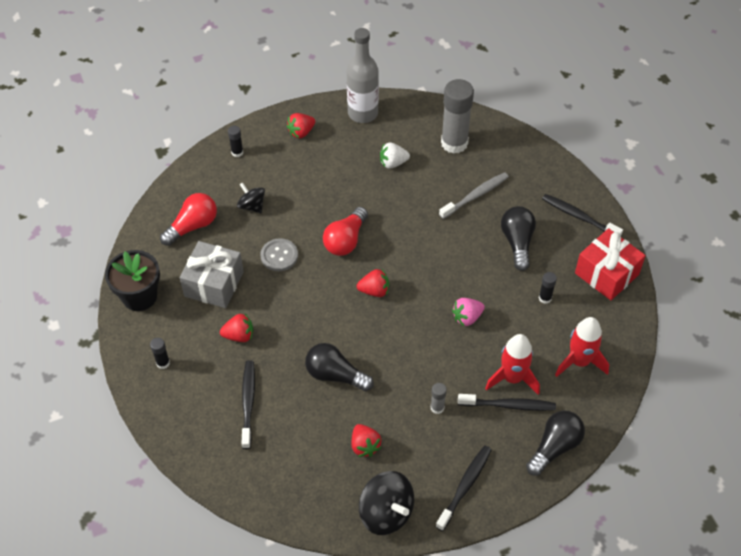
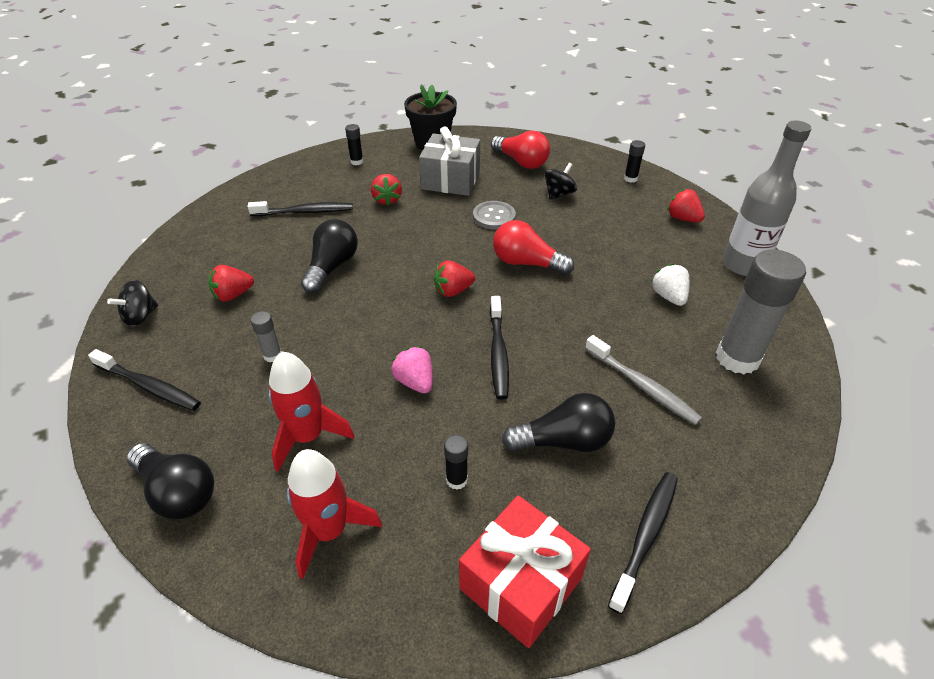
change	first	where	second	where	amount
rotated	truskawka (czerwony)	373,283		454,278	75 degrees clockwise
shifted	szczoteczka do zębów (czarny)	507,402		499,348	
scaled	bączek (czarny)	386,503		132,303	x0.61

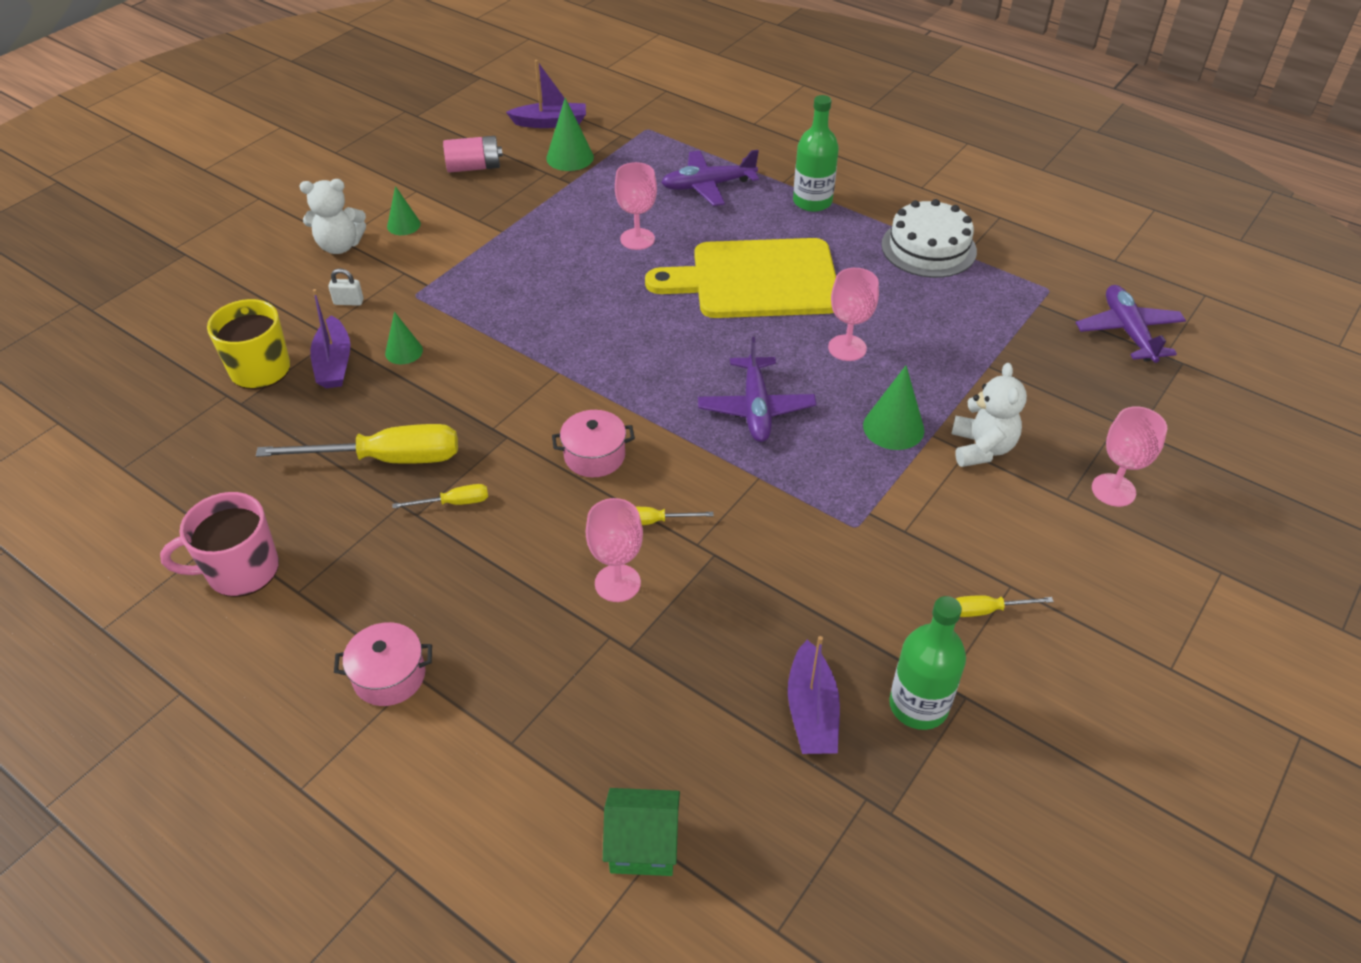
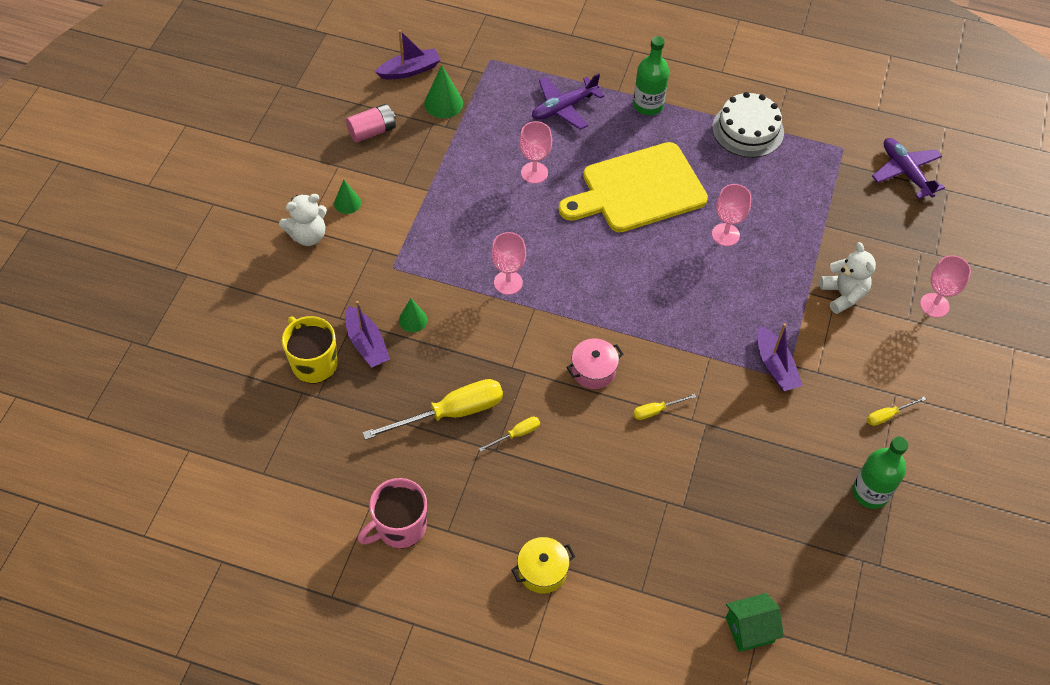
change	first	where	second	where	amount
gone	kłódka (biały)	346,287			
gone	samolot (fioletowy)	757,389			
gone	stożek (zielony)	893,408			
shifted	kielich (różowy)	614,550		508,263	
repainted	garnek (różowy)	383,664	garnek (żółty)	543,565	
shifted	łódka (fioletowy)	814,695		780,357	

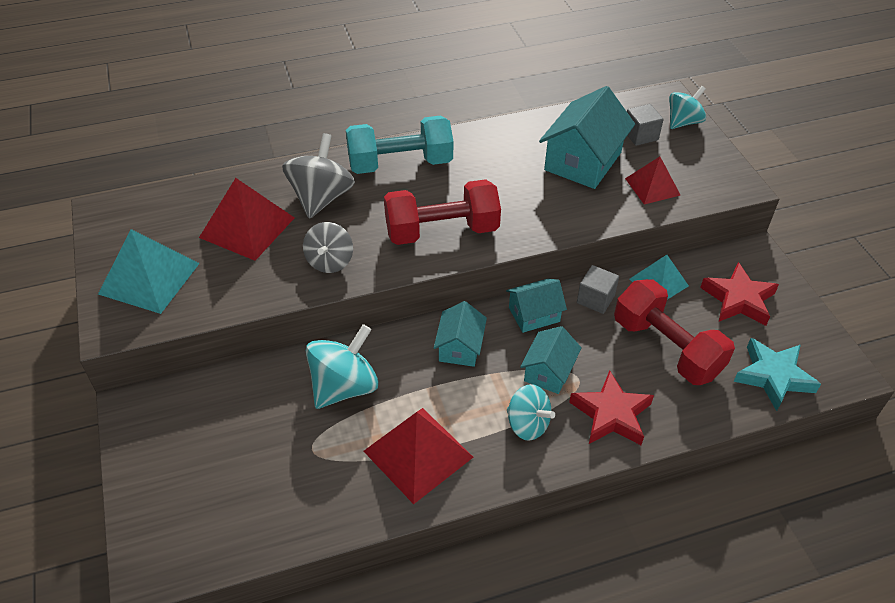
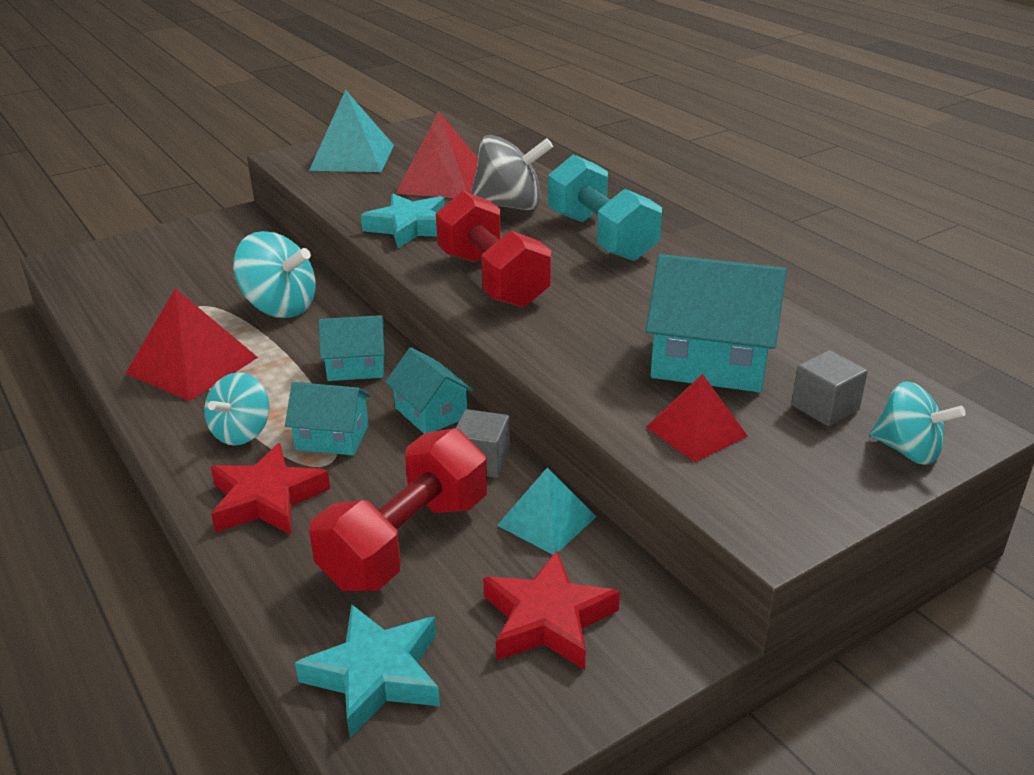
change	first	where	second	where	amount
swapped	bączek (szary)	328,247	gwiazda (turkusowy)	403,221	

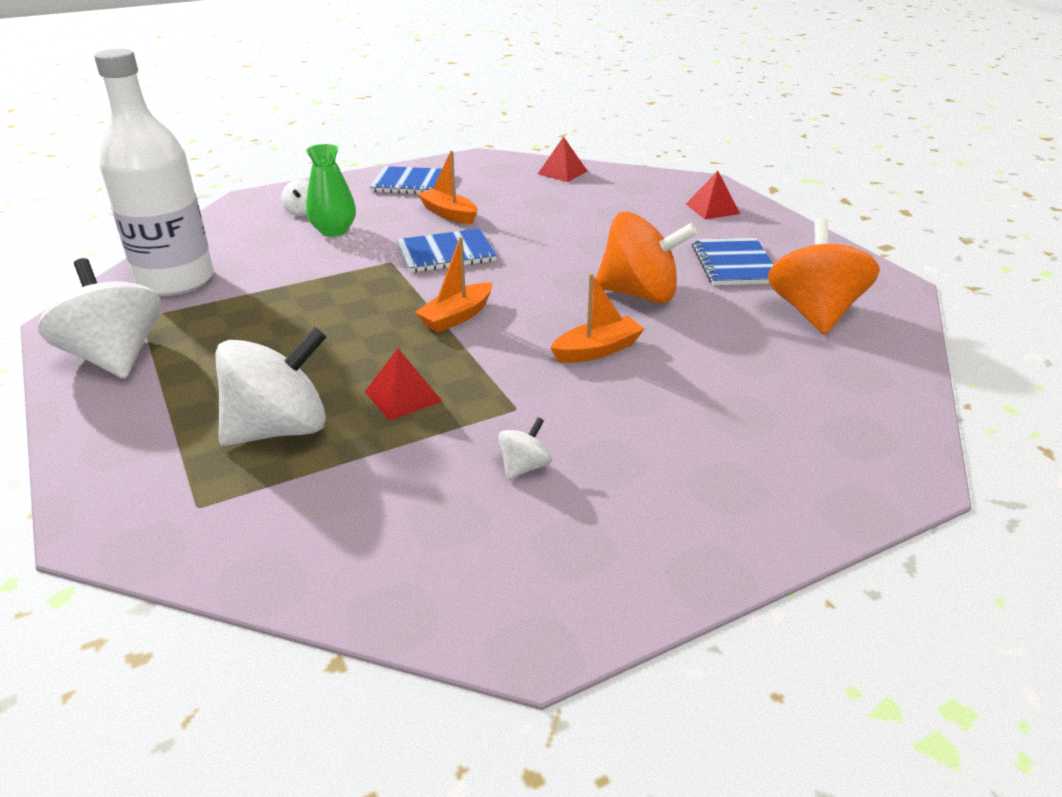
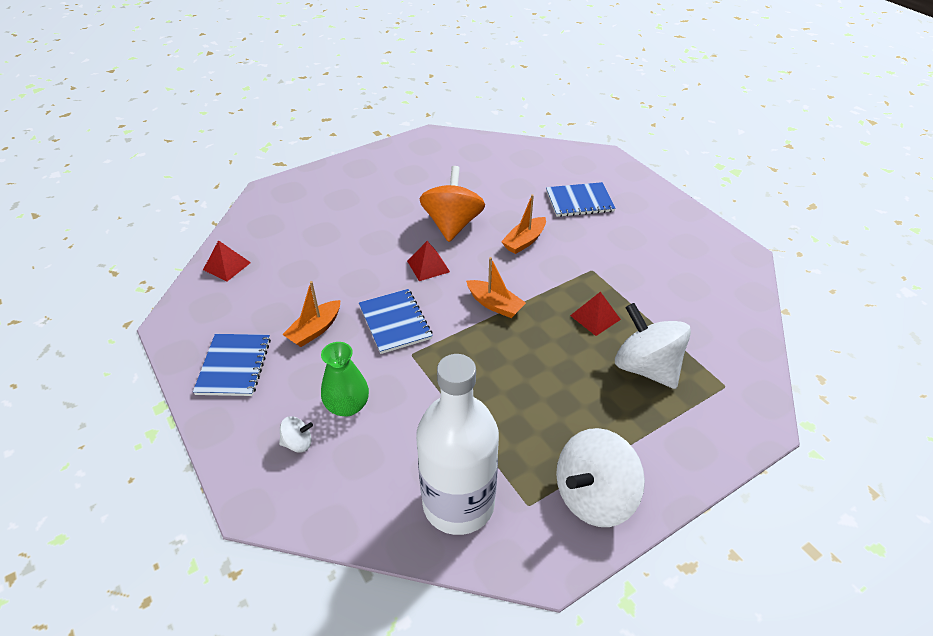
change	first	where	second	where	amount
shifted	piramida (czerwony)	713,195		428,261	
gone	bączek (pomarańczowy)	823,277			
shifted	zeszyt (niebieski)	733,261		581,199	
rotated	łódka (pomarańczowy)	597,318		523,224	105 degrees counterclockwise
gone	bączek (biały)	524,448			

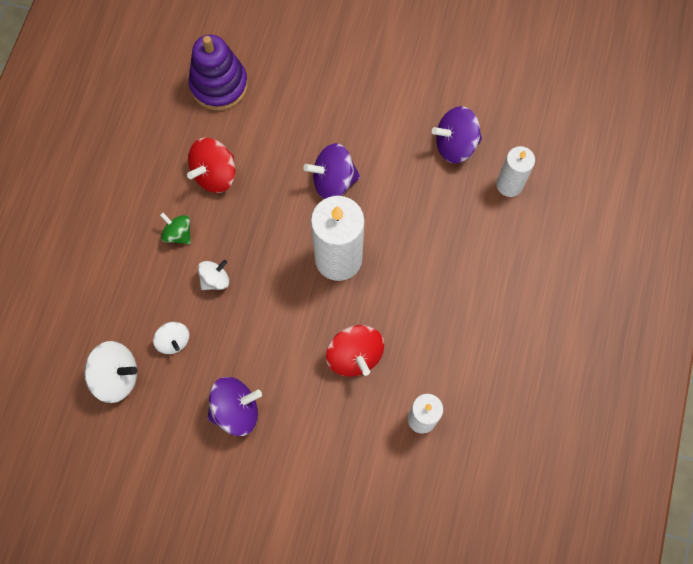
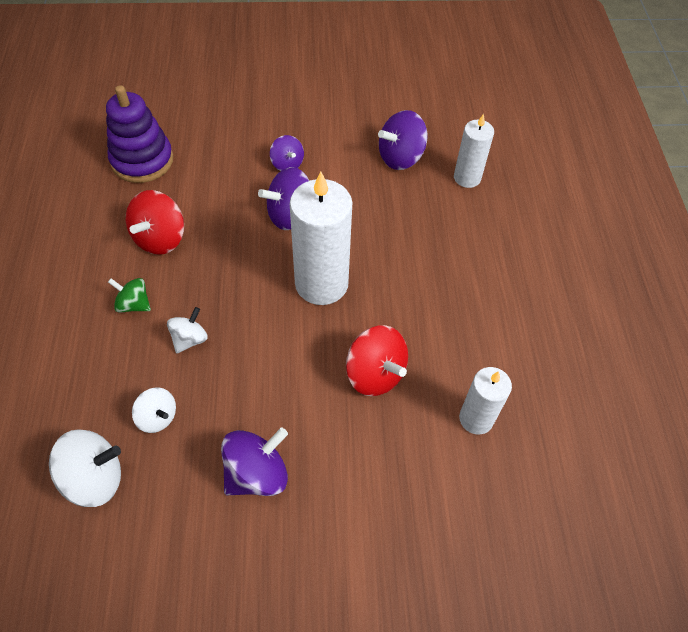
change	first	where	second	where	amount
new			bączek (fioletowy)	287,153	

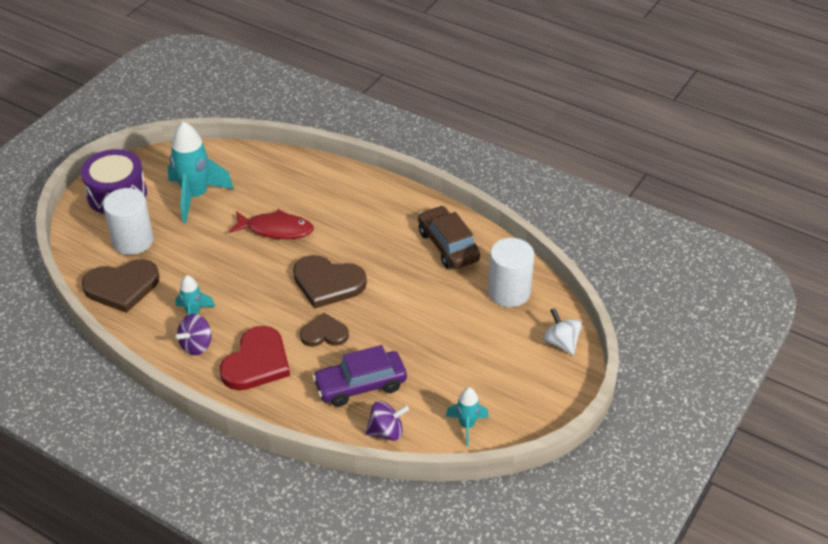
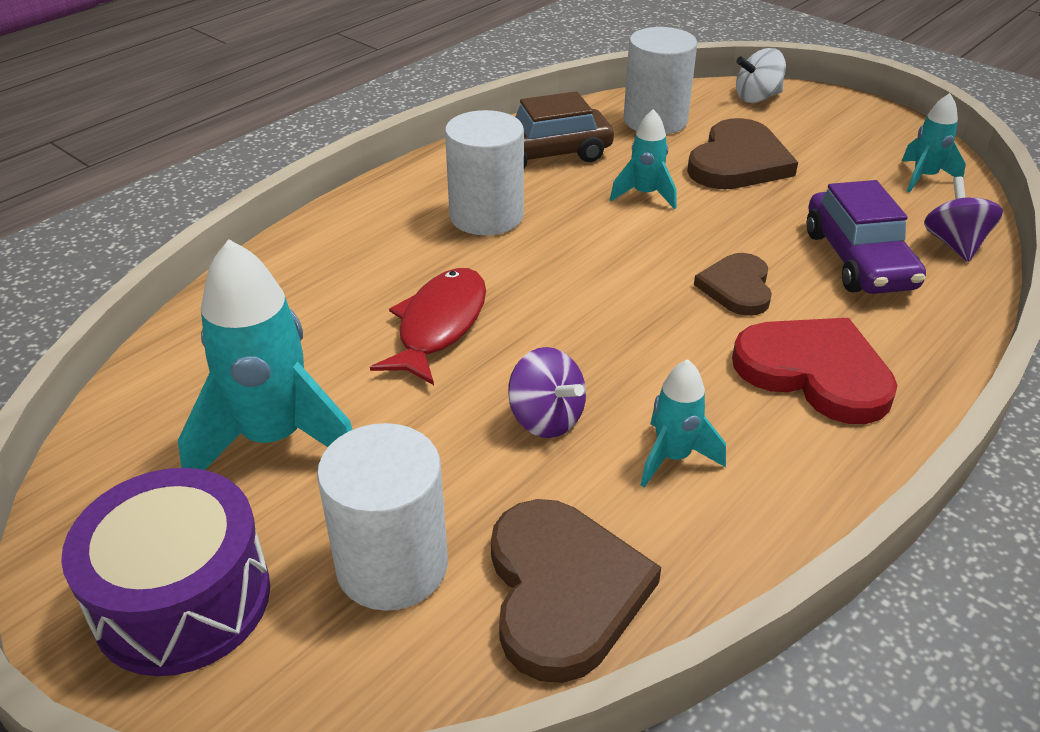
change	first	where	second	where	amount
shifted	serce (brązowy)	330,281		742,153	
shifted	bączek (fioletowy)	193,334		547,392	
new			rakieta (turkusowy)	643,159	
new			walec (biały)	484,172	

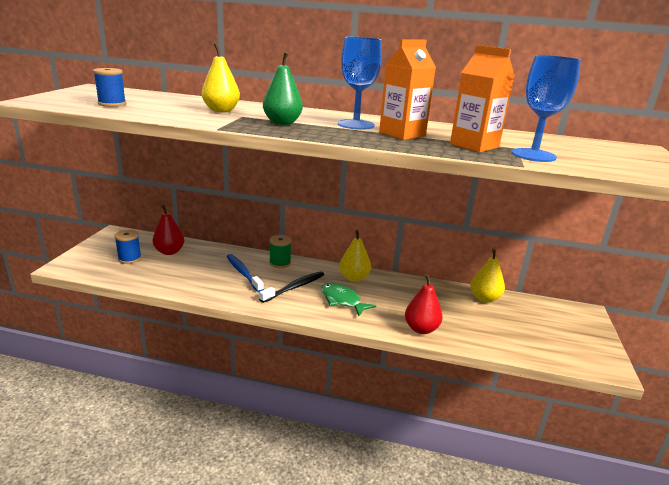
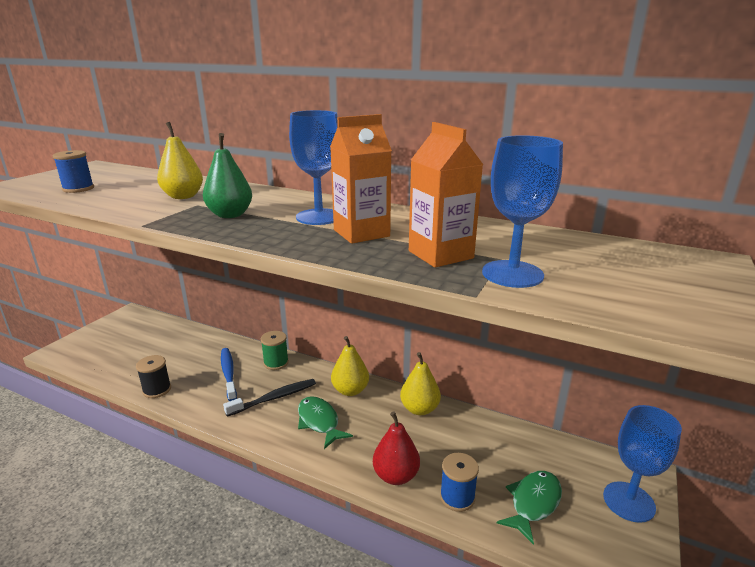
change	first	where	second	where	amount
gone	gruszka (czerwony)	168,230			
shifted	szpulka (niebieski)	128,247		459,482	
shifted	gruszka (żółty)	487,276		420,383	
new			szpulka (czarny)	153,376	
new			kielich (niebieski)	642,464	
new			ryba (zielony)	529,508	

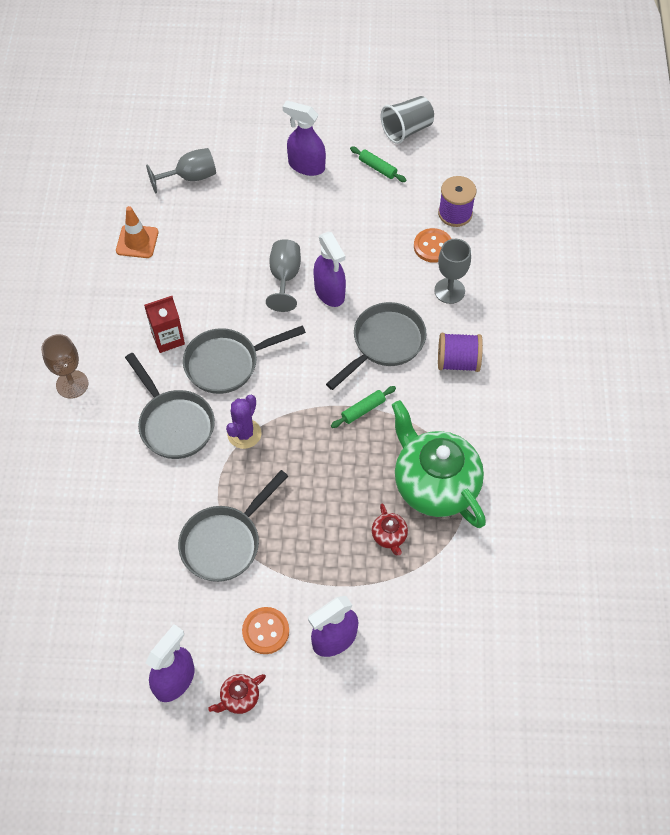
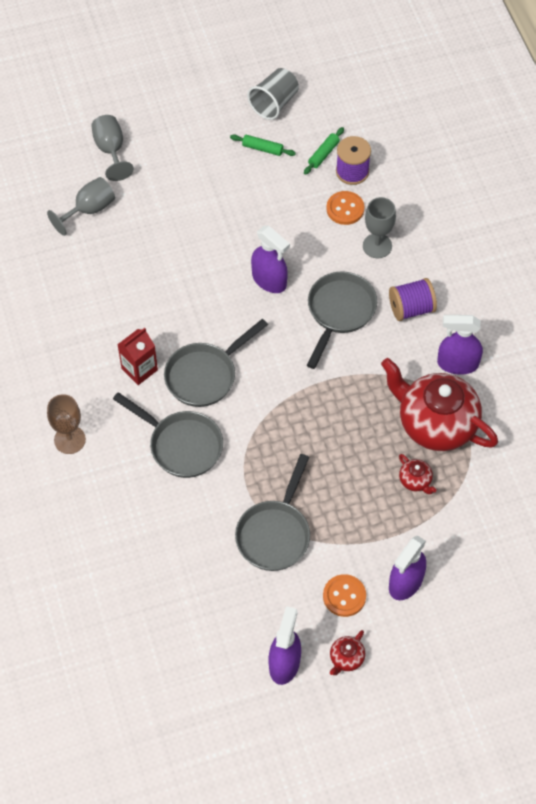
change	first	where	second	where	amount
shifted	spryskiwacz (fioletowy)	304,138		460,345	
gone	pachołek (pomarańczowy)	137,232			
shifted	kielich (szary)	283,275		112,148	
shifted	wałek do ciasta (zielony)	363,407		324,151	
gone	kaktus (fioletowy)	243,422			
repainted	imbryk (zielony)	439,464	imbryk (czerwony)	439,404	

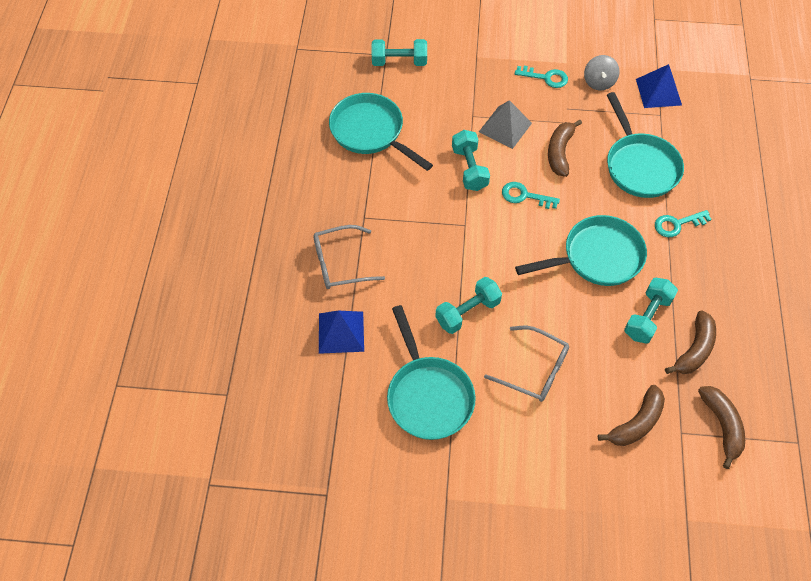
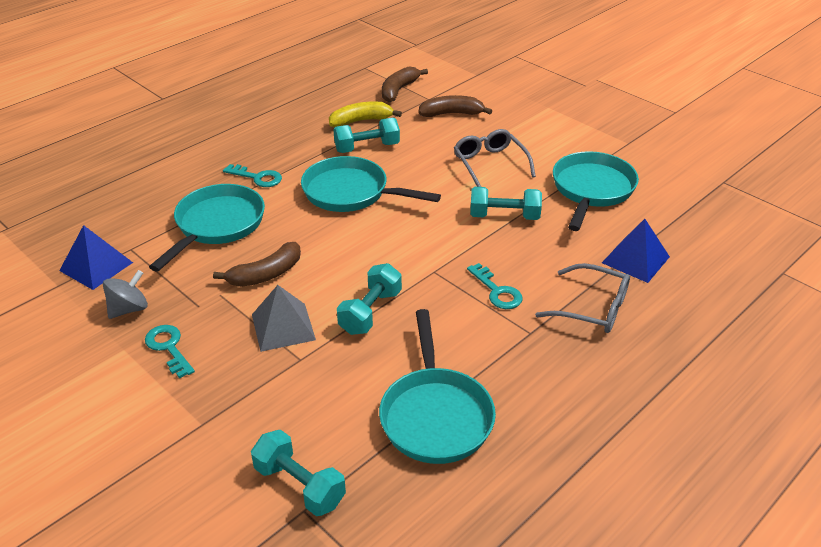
change	first	where	second	where	amount
shifted	klucz (turkusowy)	531,195		494,286	
repainted	banan (brązowy)	690,342	banan (żółty)	365,114	

